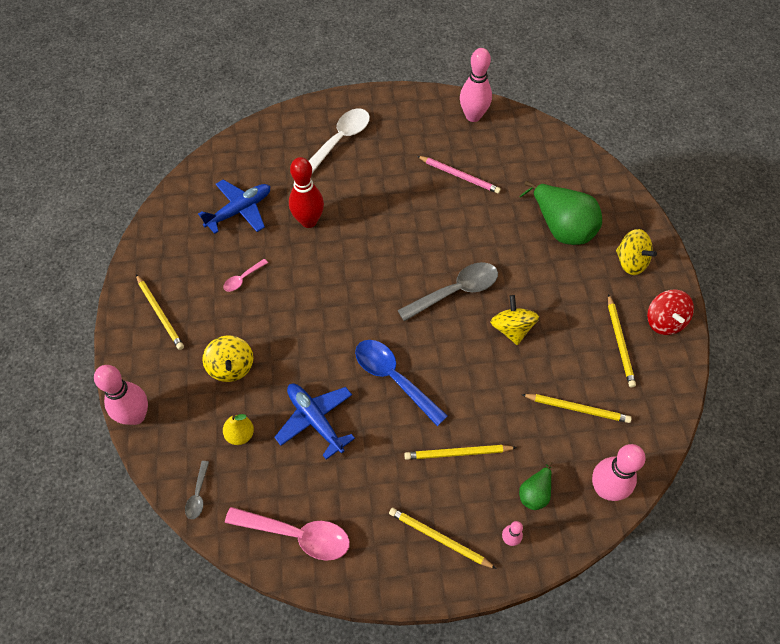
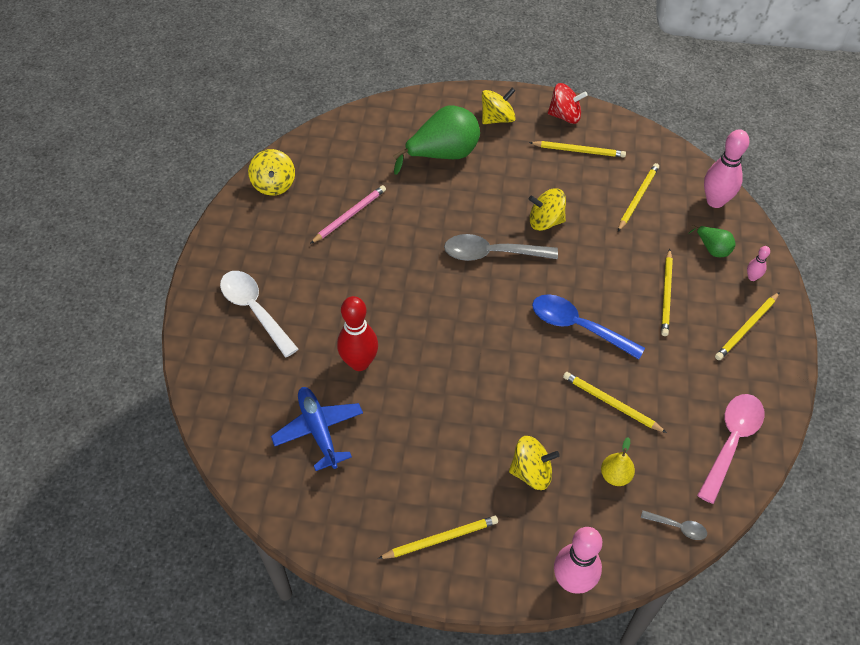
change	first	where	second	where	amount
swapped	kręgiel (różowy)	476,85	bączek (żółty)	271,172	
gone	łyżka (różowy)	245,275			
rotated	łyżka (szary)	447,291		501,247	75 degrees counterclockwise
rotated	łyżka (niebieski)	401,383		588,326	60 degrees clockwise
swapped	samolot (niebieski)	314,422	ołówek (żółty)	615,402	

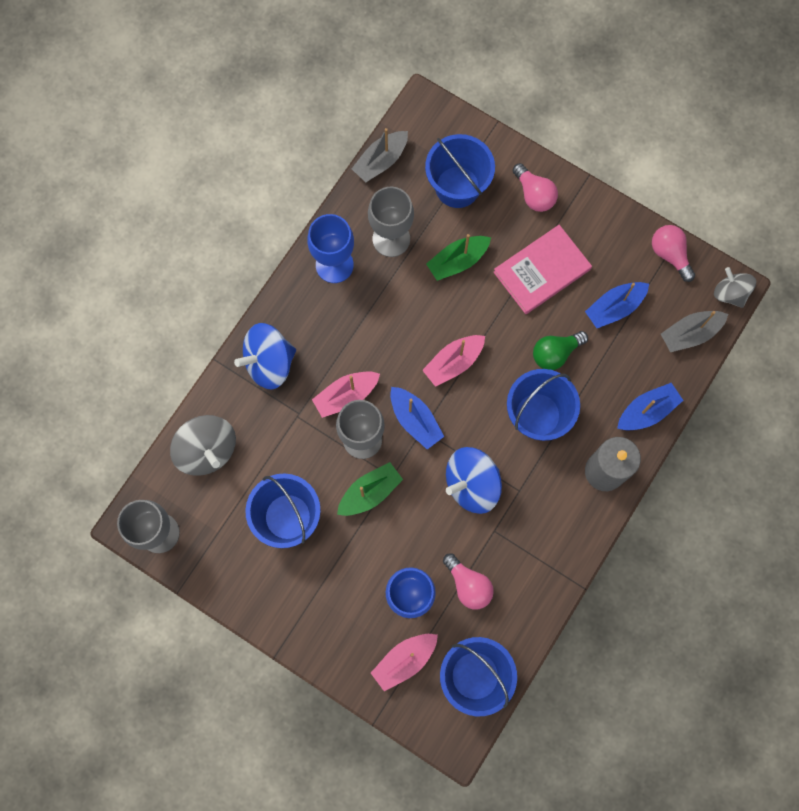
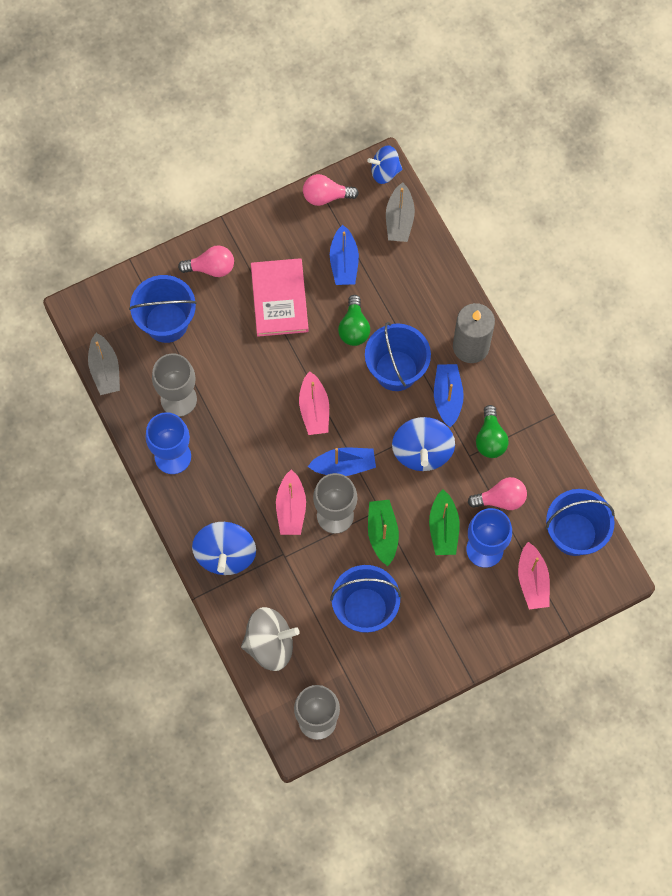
change	first	where	second	where	amount
shifted	łódka (zielony)	458,257		444,522	
repainted	bączek (szary)	735,287	bączek (niebieski)	384,164	
shifted	łódka (niebieski)	650,406		449,395	
new			żarówka (zielony)	492,431	

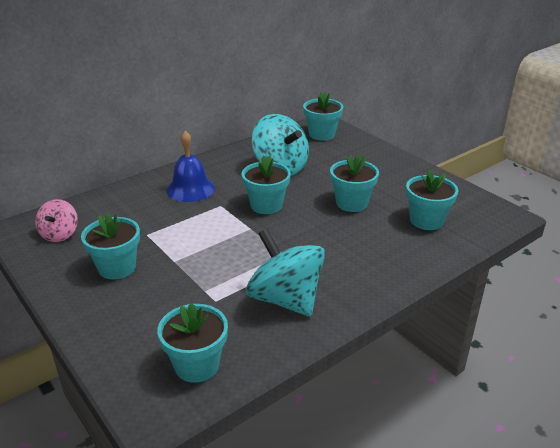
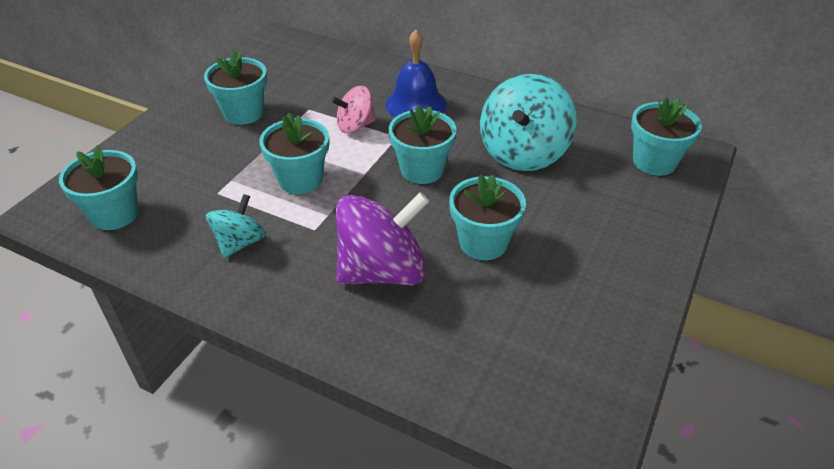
change	first	where	second	where	amount
shifted	doniczka (turkusowy)	432,200		294,153	
shifted	bączek (różowy)	56,220		353,110	
scaled	bączek (turkusowy)	285,273		236,226	x0.56
new			bączek (fioletowy)	382,238	

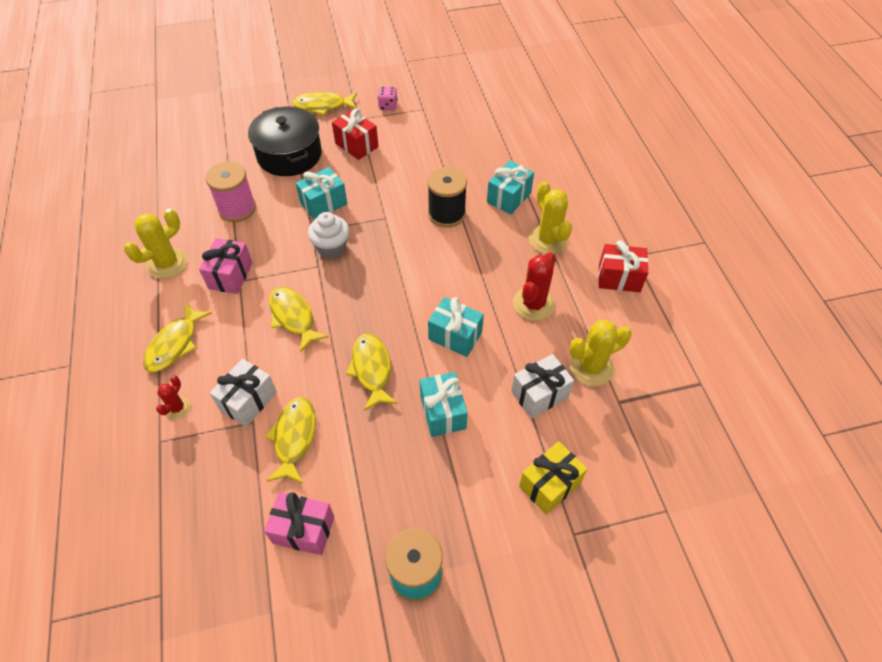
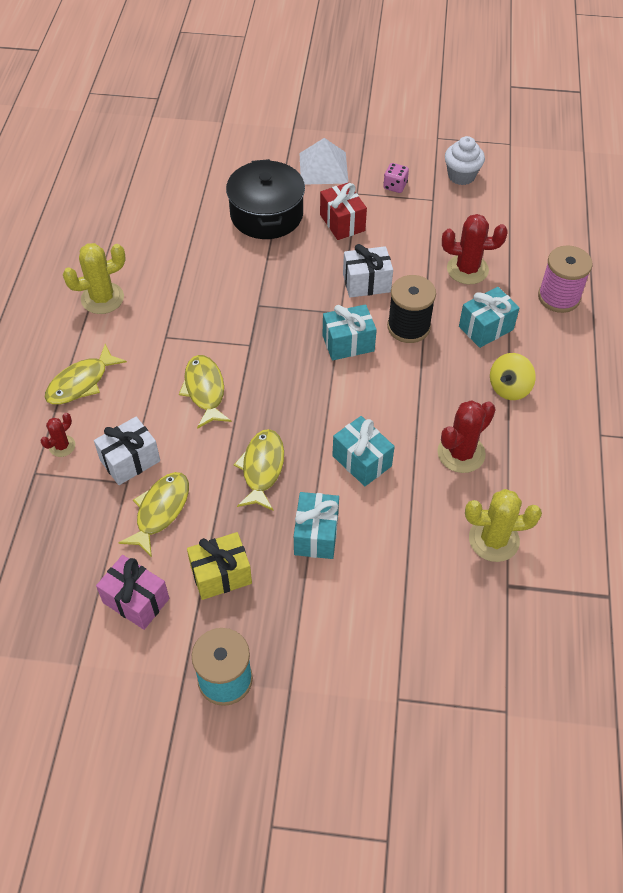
change	first	where	second	where	amount
swapped	ryba (żółty)	324,104	piramida (biały)	323,161	
shifted	szpulka (różowy)	231,192		565,279	
shifted	prezent (turkusowy)	321,193		349,332	
swapped	kaktus (żółty)	550,217	bączek (żółty)	513,376	
shifted	muffinka (biały)	329,235		465,160	
gone	prezent (różowy)	226,266			
gone	prezent (czerwony)	623,266			
shifted	prezent (biały)	542,386		368,271	
shifted	prezent (żółty)	553,478		219,566	
new			kaktus (czerwony)	475,249	

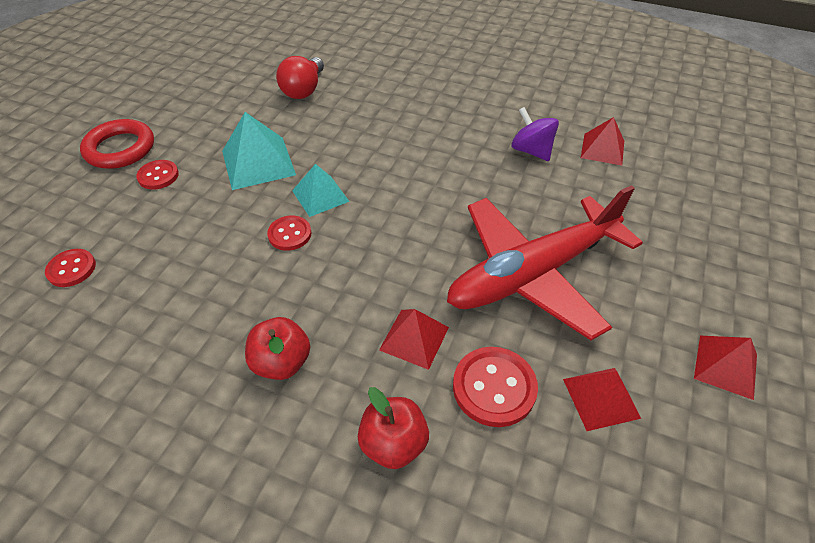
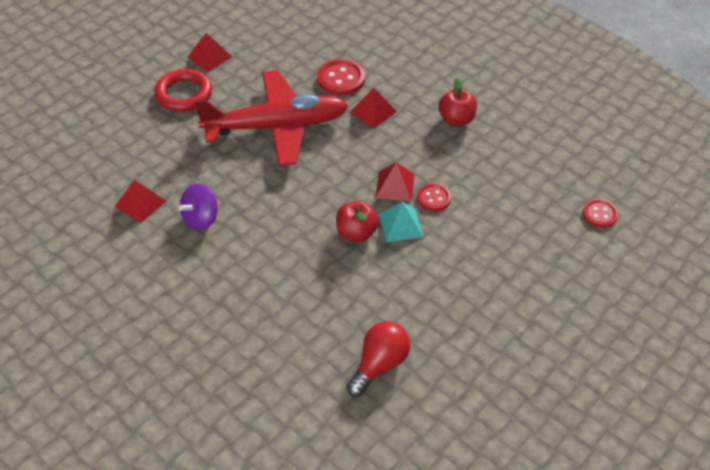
change	first	where	second	where	amount
rotated	bączek (fioletowy)	535,134		198,206	60 degrees clockwise
gone	piramida (turkusowy)	259,151			
shifted	pierścień (czerwony)	117,144		183,90	
gone	guzik (czerwony)	157,175			
shifted	piramida (czerwony)	602,399		395,181	
shifted	jabłko (czerwony)	393,428		357,221	

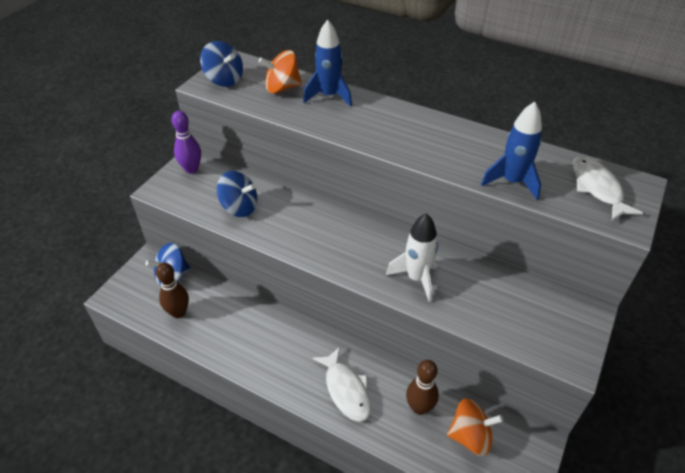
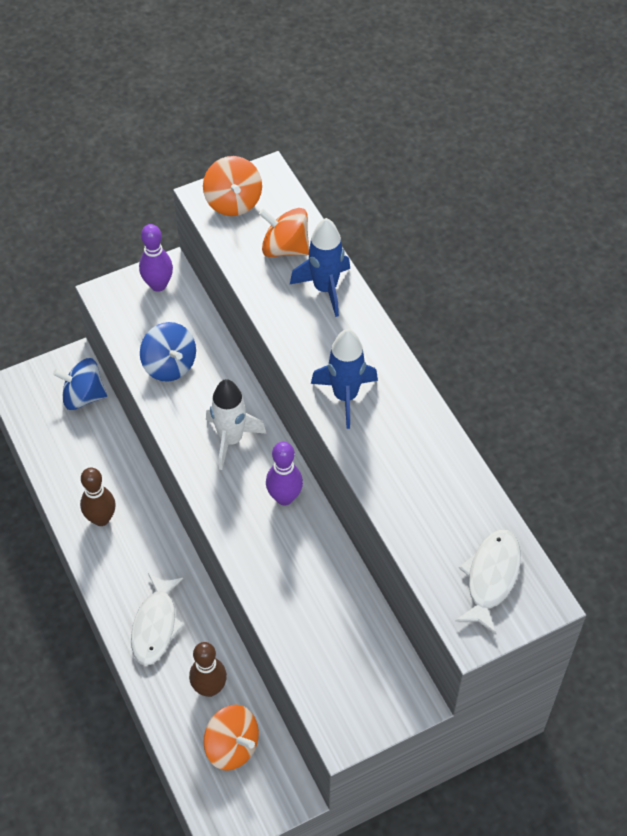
change	first	where	second	where	amount
repainted	bączek (niebieski)	221,64	bączek (pomarańczowy)	232,186	
shifted	rakieta (niebieski)	511,151		344,379	
shifted	rakieta (biały)	412,257		236,424	
shifted	kręgiel (brązowy)	172,290		98,496	
new			kręgiel (fioletowy)	284,473	

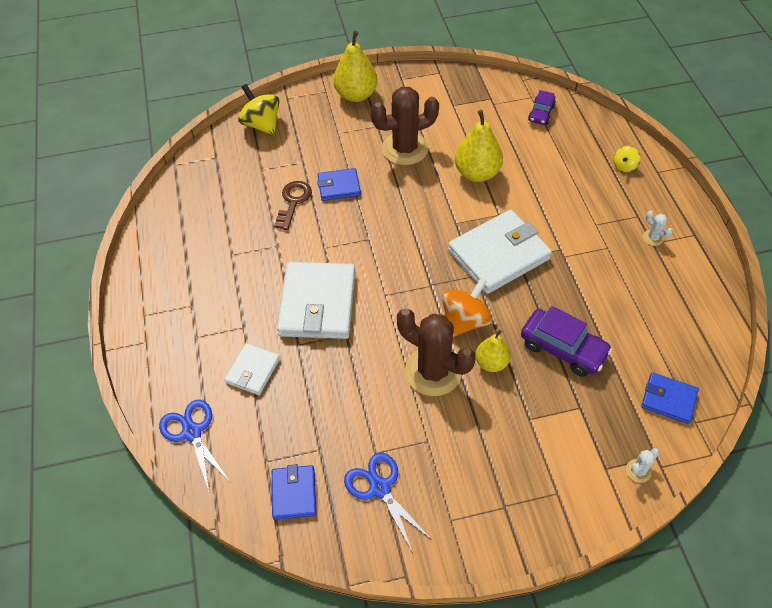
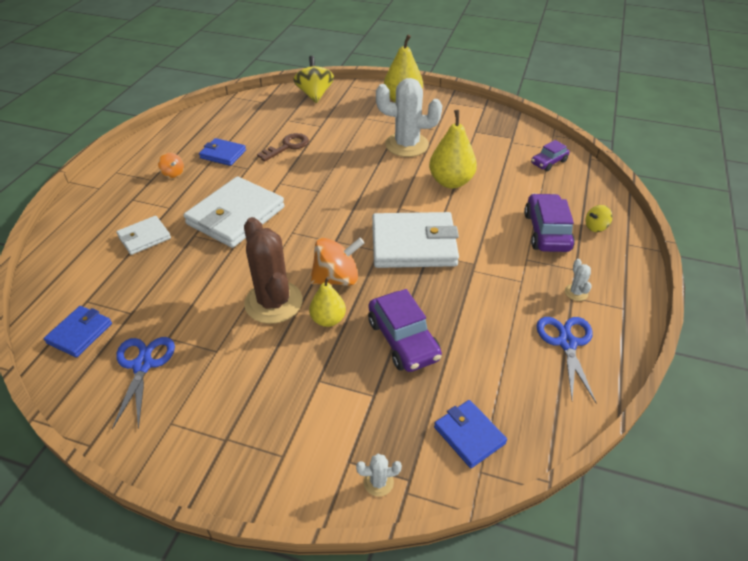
change	first	where	second	where	amount
repainted	kaktus (brązowy)	405,126	kaktus (biały)	409,117	
shifted	portfel (niebieski)	339,184		222,152	
shifted	nożyczki (niebieski)	195,445		566,360	
new			bączek (pomarańczowy)	171,165	
new			samochód (fioletowy)	549,222	

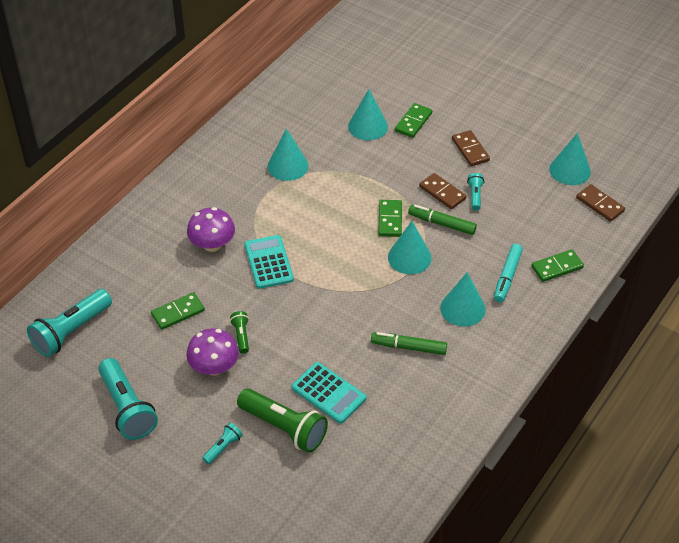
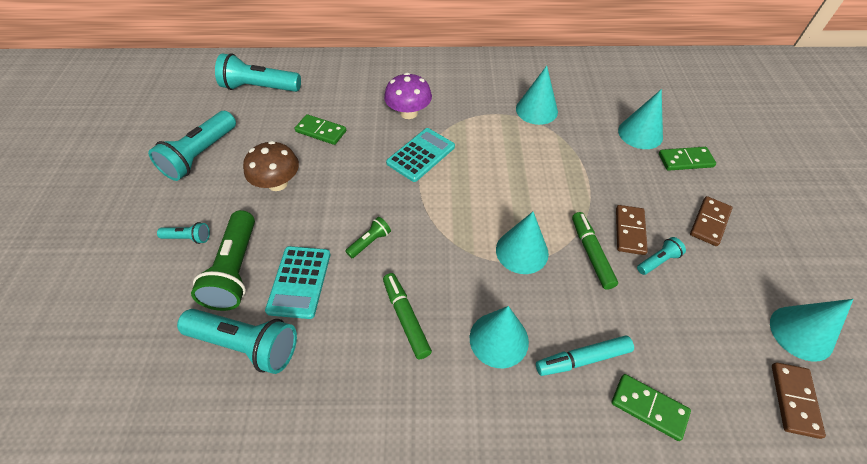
change	first	where	second	where	amount
gone	kostka domina (zielony)	390,218			
shifted	latarka (zielony)	239,332		368,237	
repainted	grzyb (fioletowy)	212,351	grzyb (brązowy)	271,166	
new			latarka (turkusowy)	237,341	

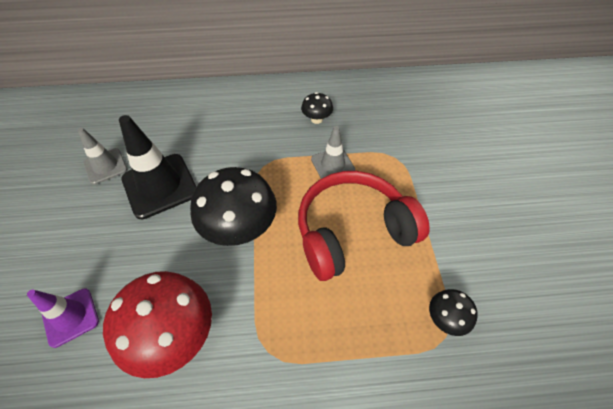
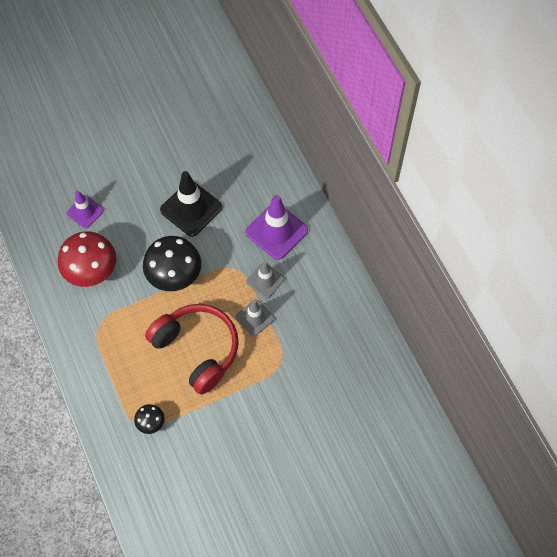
change	first	where	second	where	amount
gone	grzyb (czarny)	317,108			
shifted	pachołek (szary)	102,156		265,279	
new			pachołek (fioletowy)	276,227	

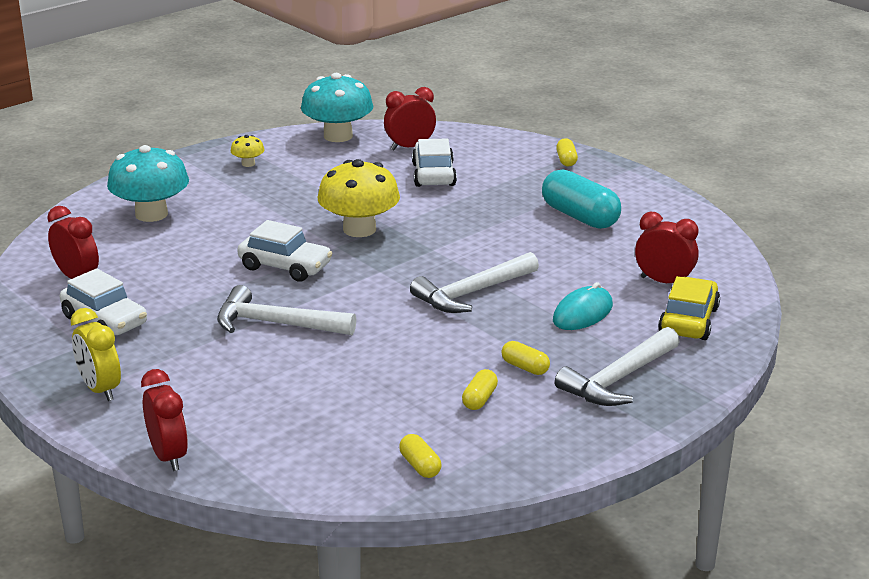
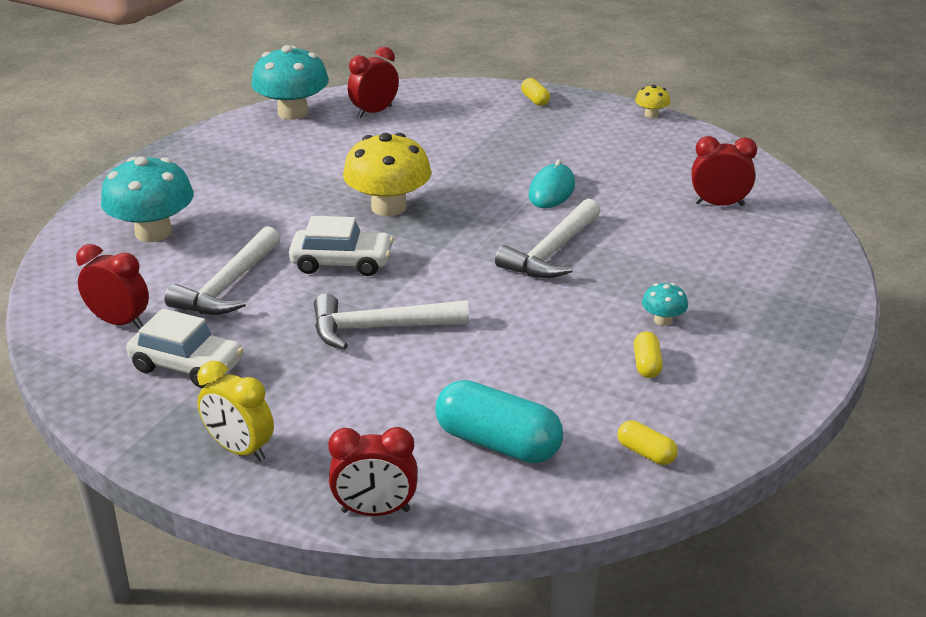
change	first	where	second	where	amount
shifted	grzyb (żółty)	248,151		652,101	
gone	samochód (biały)	434,163			
shifted	kapsułka (turkusowy)	581,199		499,421	
gone	samochód (żółty)	689,308			
shifted	myszka (turkusowy)	583,306		552,183	
shifted	młotek (biały)	617,366		222,270	
swapped	kapsułka (żółty)	525,358	grzyb (turkusowy)	665,304	
rotated	budzik (czerwony)	164,420		372,471	135 degrees clockwise

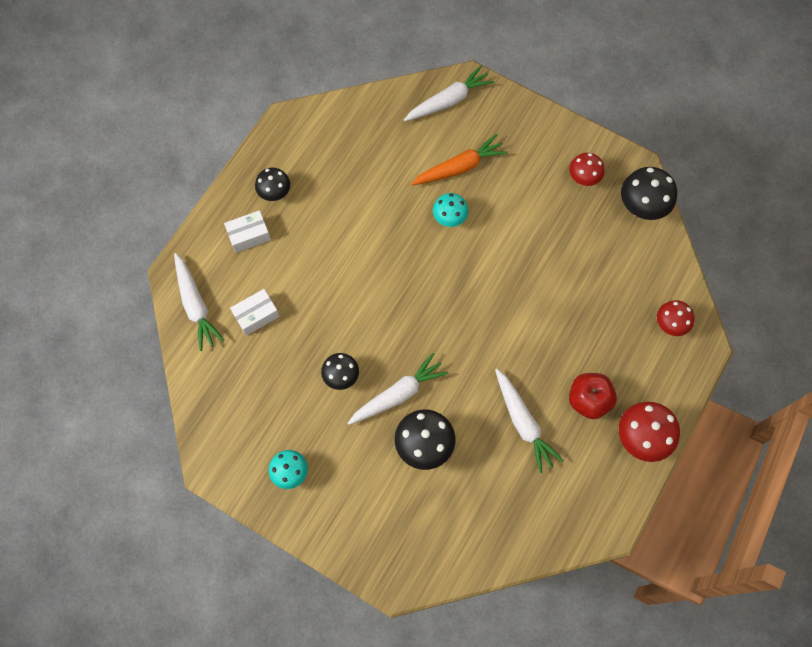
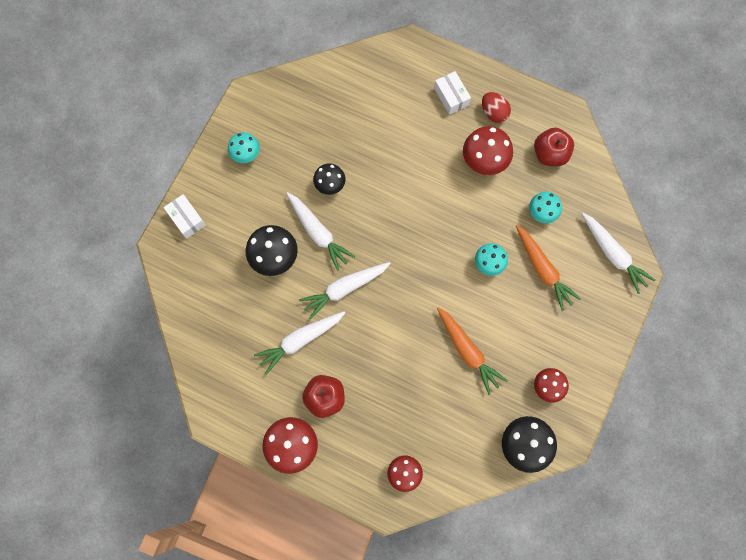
change	first	where	second	where	amount
swapped	grzyb (czarny)	272,184	jajko (czerwony)	496,107	
shifted	marchewka (biały)	199,302		345,291	
shifted	pudełko (biały)	255,312		184,216	
new			grzyb (czerwony)	488,150	
new			jabłko (czerwony)	554,147	
new			grzyb (turkusowy)	545,207	
new			marchewka (pomarańczowy)	472,351	

